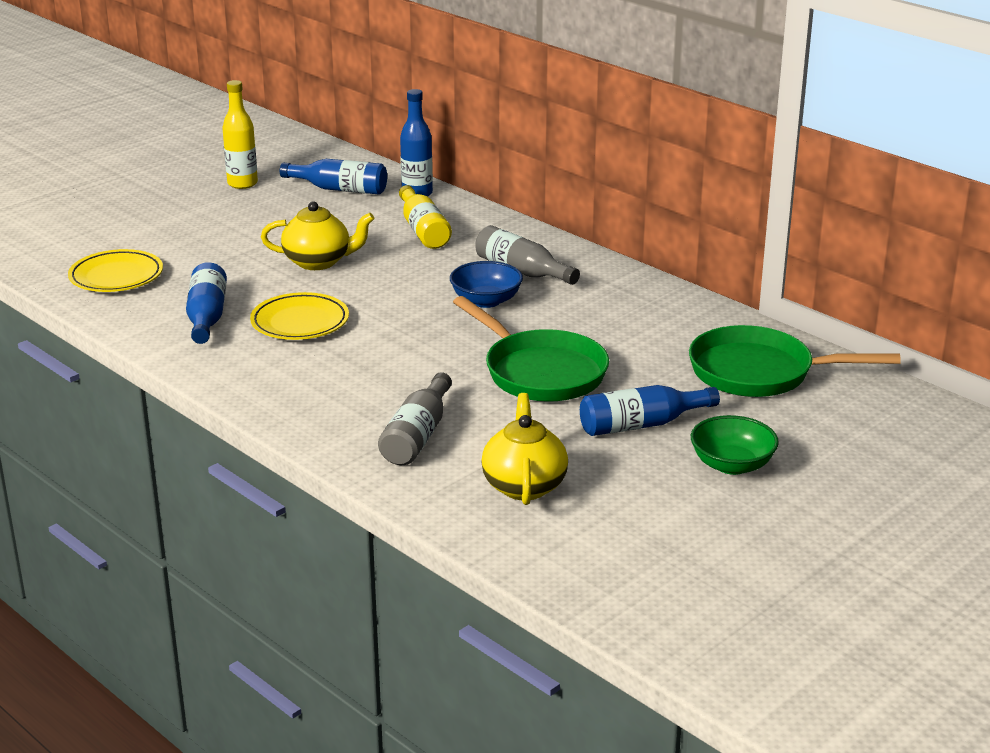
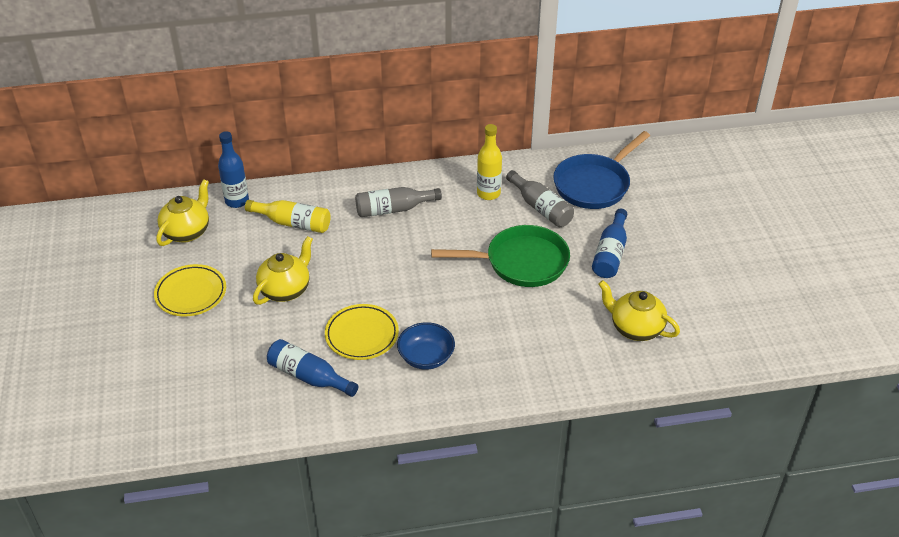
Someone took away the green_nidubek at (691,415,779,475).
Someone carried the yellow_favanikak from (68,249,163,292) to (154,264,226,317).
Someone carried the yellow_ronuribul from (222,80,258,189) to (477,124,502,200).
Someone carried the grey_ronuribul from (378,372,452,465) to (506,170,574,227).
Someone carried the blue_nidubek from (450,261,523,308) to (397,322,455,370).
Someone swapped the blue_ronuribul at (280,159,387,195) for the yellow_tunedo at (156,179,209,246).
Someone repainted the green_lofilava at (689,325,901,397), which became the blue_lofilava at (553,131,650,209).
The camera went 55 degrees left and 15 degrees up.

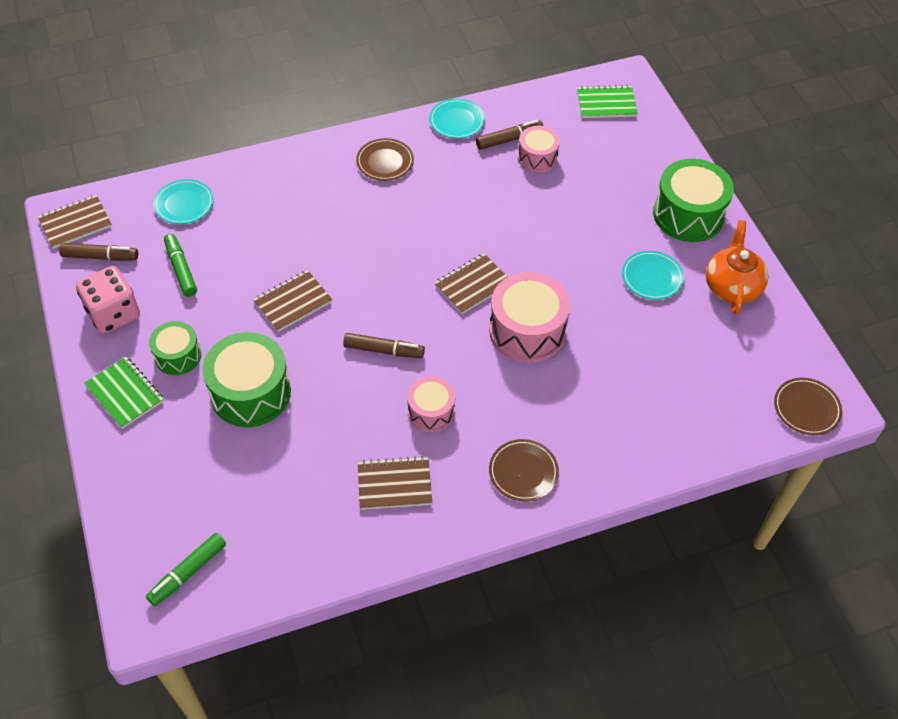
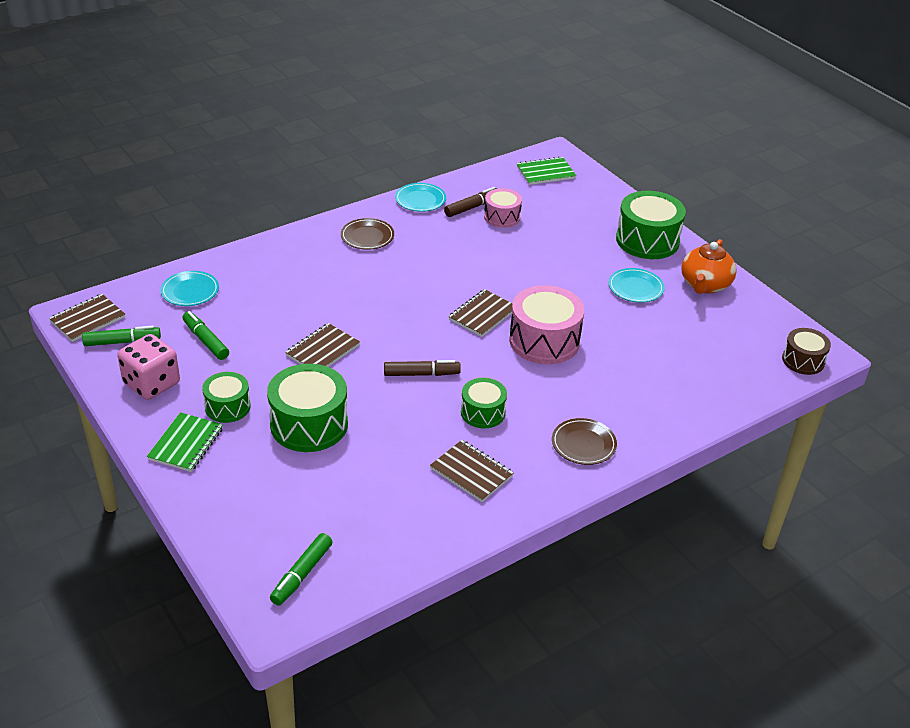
Someone swapped the brown_favanikak at (774,378,842,435) for the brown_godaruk at (782,328,831,375).
Someone repainted the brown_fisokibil at (59,243,138,261), which became the green_fisokibil at (82,326,161,346).
Someone repainted the pink_godaruk at (407,376,455,432), which became the green_godaruk at (461,378,507,428).
Someone rotated the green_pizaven at (84,357,164,429) by 75 degrees clockwise.
Someone rotated the brown_pizaven at (358,456,432,510) by 60 degrees clockwise.
Someone rotated the orange_tunedo at (706,220,768,315) by 150 degrees counterclockwise.
The camera went 15 degrees left and 15 degrees down.

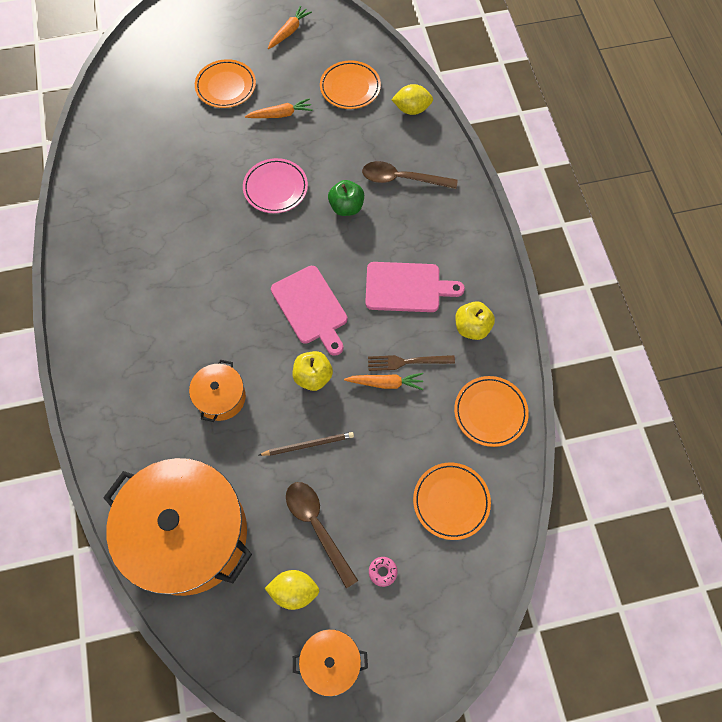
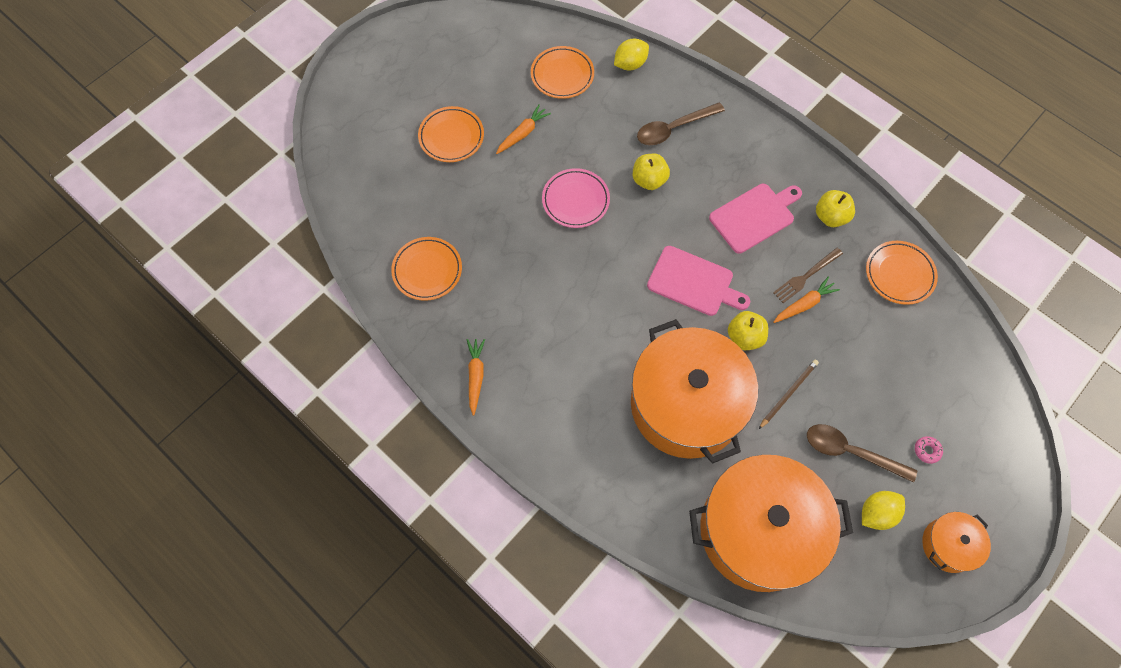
Someone carried the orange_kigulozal from (268,6,312,49) to (467,339,485,416).
Someone carried the orange_favanikak from (413,463,491,540) to (391,237,462,301).
Someone repainted the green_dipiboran at (328,180,364,216), which became the yellow_dipiboran at (633,154,670,190).
Someone scaled the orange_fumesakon at (189,360,246,422) by 2.21.
The camera went 35 degrees left and 0 degrees up.

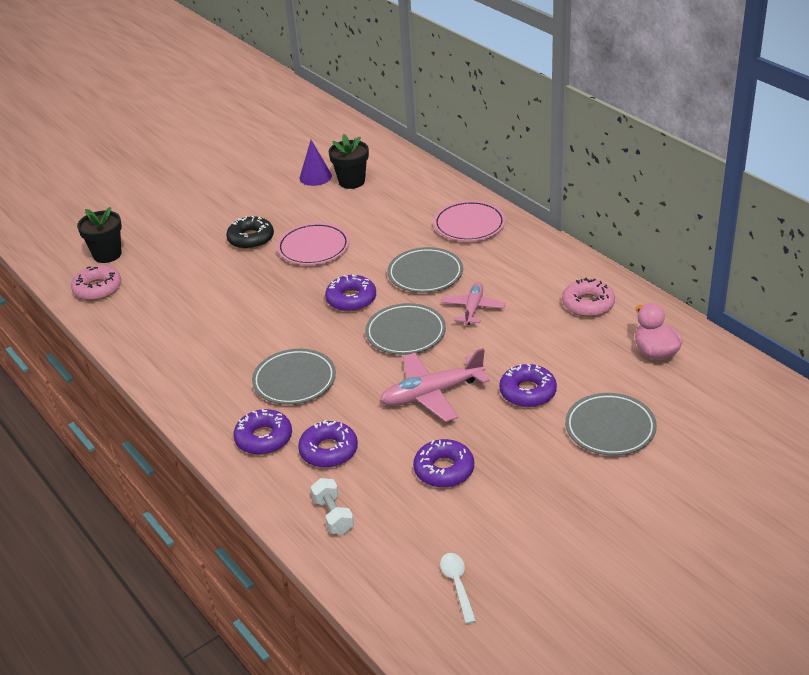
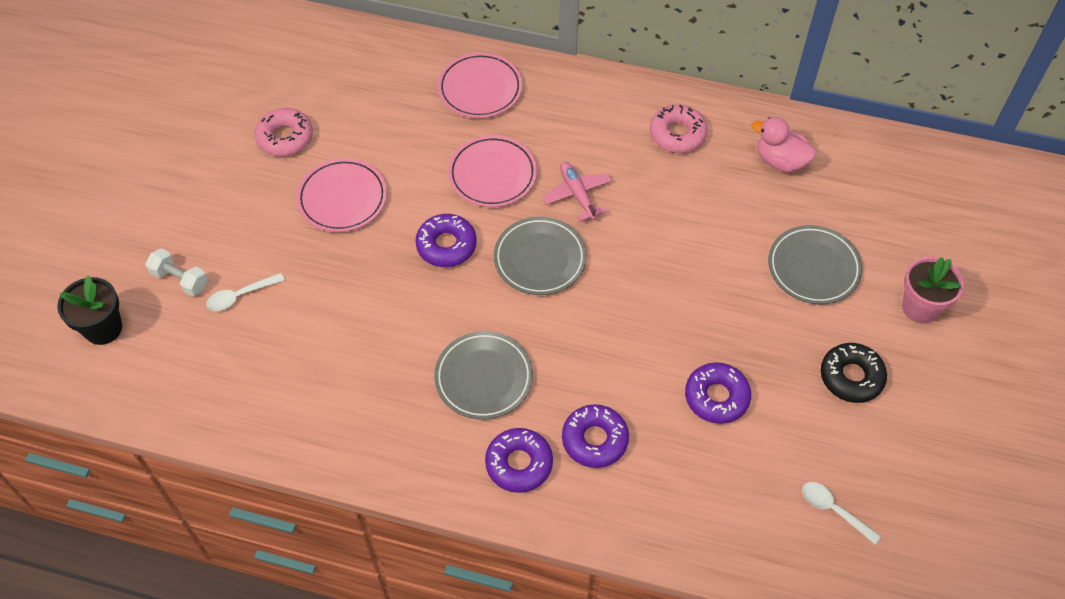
Someone took away the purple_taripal at (300,140,332,186).
Someone took away the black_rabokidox at (329,134,369,189).
Someone took away the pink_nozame at (380,348,490,422).
Someone took away the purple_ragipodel at (499,363,557,407).
Someone put down the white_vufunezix at (206,273,285,311).
Someone put down the pink_rabokidox at (902,256,964,323).
Someone carried the pink_ragipodel from (71,265,121,301) to (254,108,313,157).
Someone carried the black_ragipodel from (226,216,274,249) to (821,343,887,403).
Someone carried the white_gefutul from (310,478,354,535) to (145,248,208,296).
Someone repainted the grey_favanikak at (387,247,463,293), which became the pink_favanikak at (448,135,537,207).
The camera went 40 degrees left and 20 degrees up.

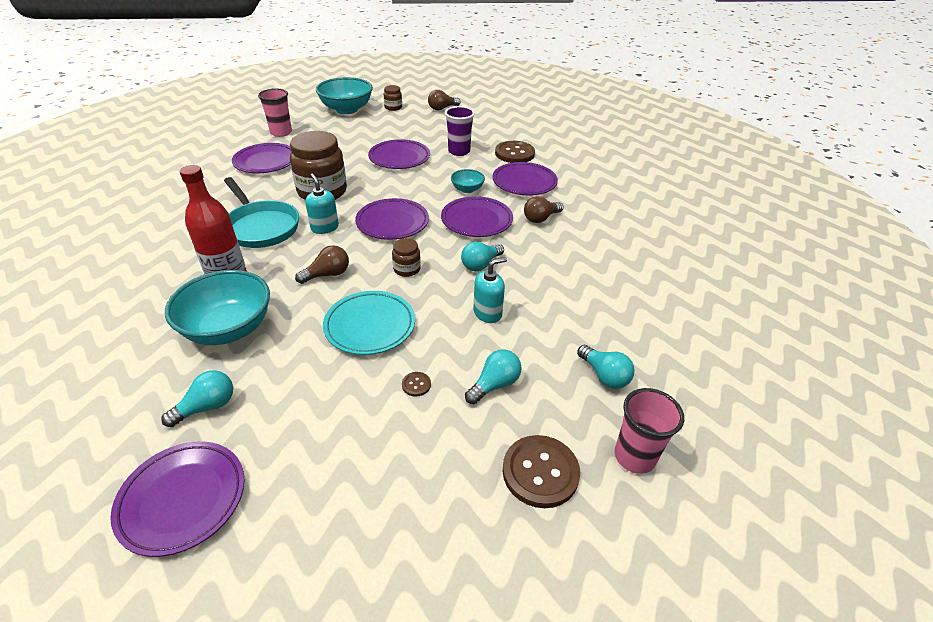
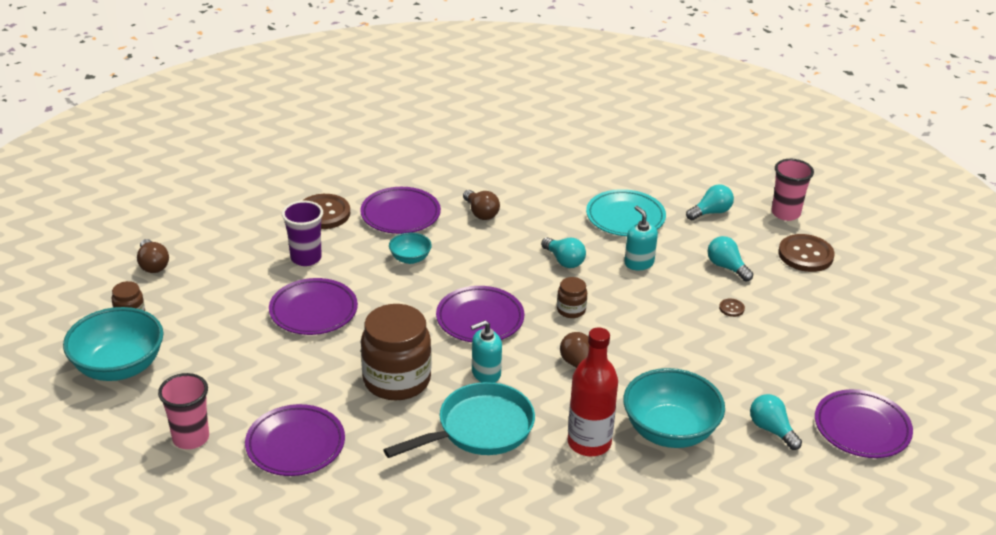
Someone took away the purple_favanikak at (441,196,513,237).
Someone carried the turquoise_favanikak from (323,291,415,355) to (586,189,666,236).
The camera went 85 degrees left and 5 degrees down.

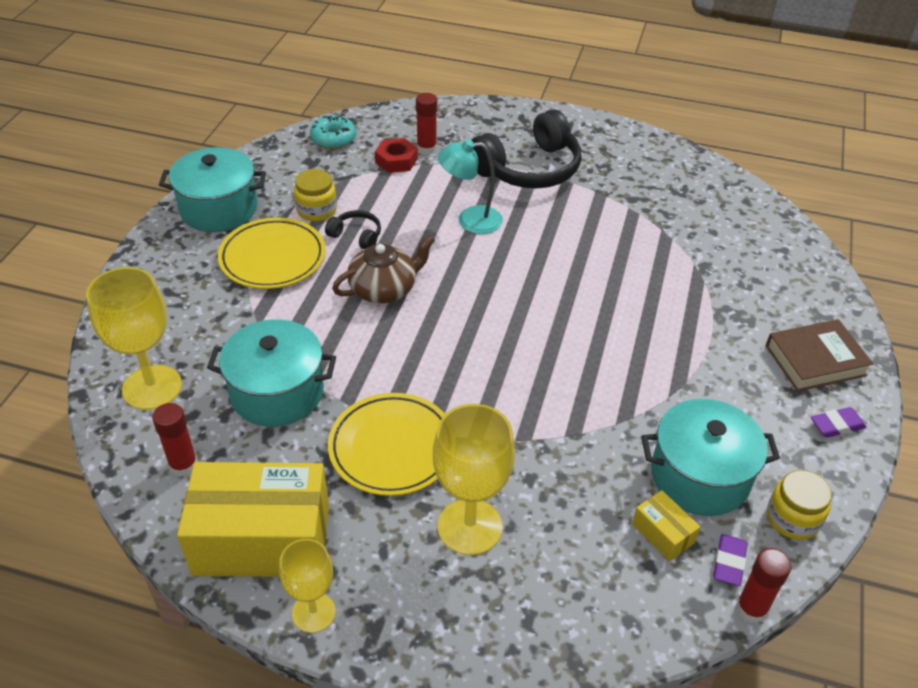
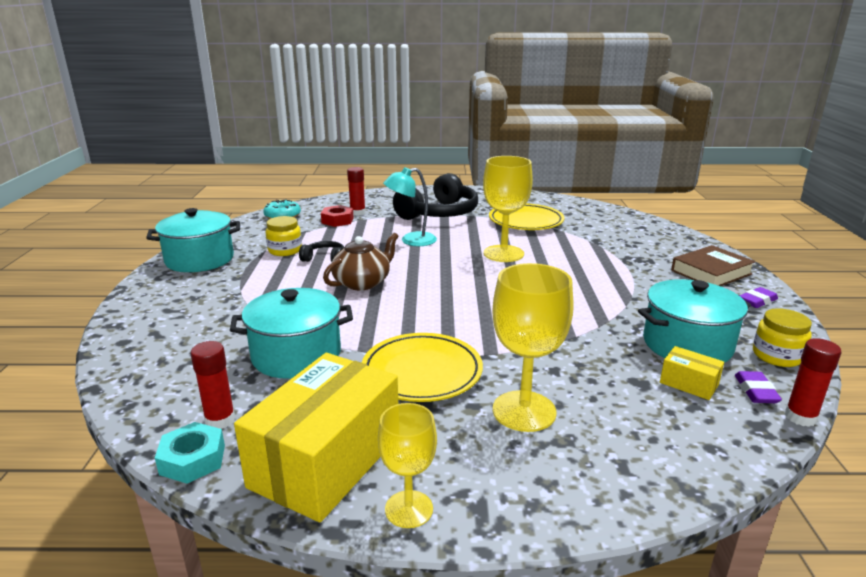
Someone put down the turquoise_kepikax at (155,422,225,484).
Someone carried the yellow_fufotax from (86,267,182,410) to (483,156,533,262).
Someone carried the yellow_favanikak from (218,217,326,289) to (489,204,564,230).
Someone rotated the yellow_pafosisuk at (177,462,329,577) by 45 degrees counterclockwise.
The camera went 15 degrees left and 20 degrees down.

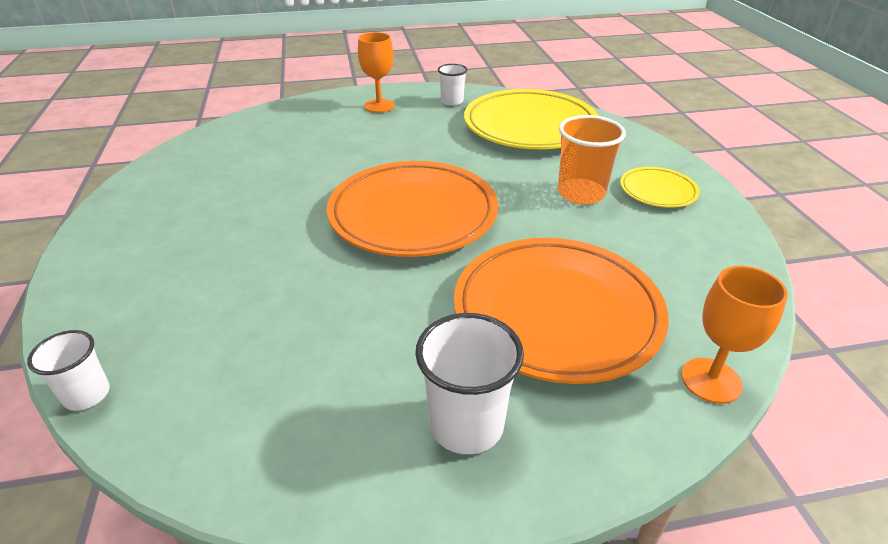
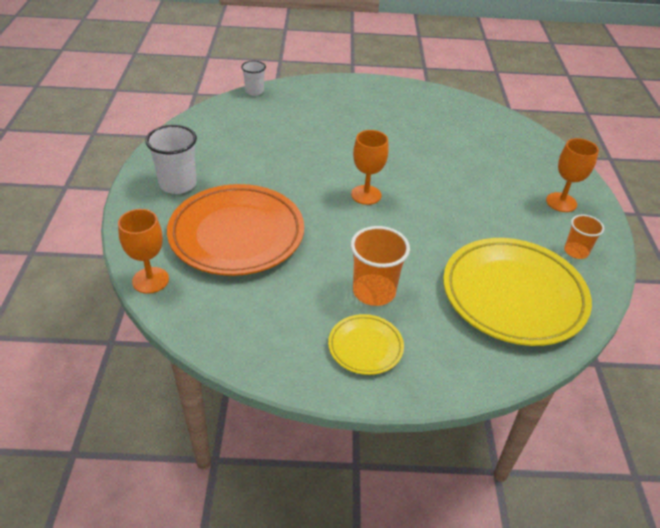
Someone swapped the orange_favanikak at (327,161,498,257) for the orange_fufotax at (351,130,389,205).
Someone repainted the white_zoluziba at (438,64,467,106), which became the orange_zoluziba at (564,215,604,259).
The camera went 100 degrees right and 5 degrees up.

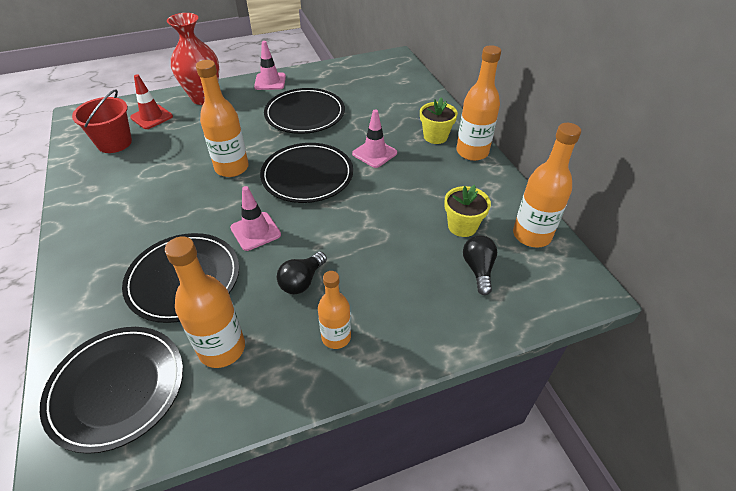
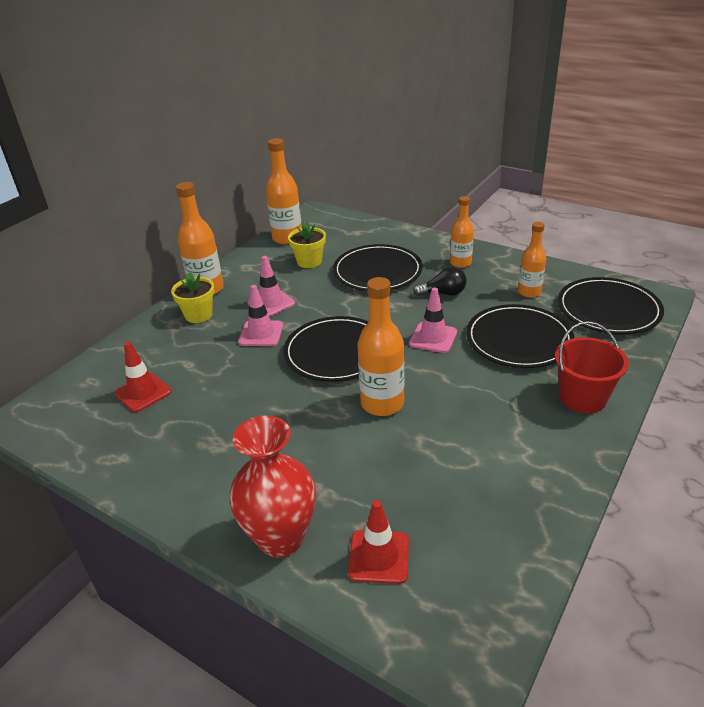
Someone took away the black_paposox at (463,235,497,295).
Someone put down the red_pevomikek at (115,342,171,412).
Someone carried the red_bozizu from (72,89,132,153) to (555,321,629,413).
Someone carried the pink_pevomikek from (254,41,286,90) to (247,256,295,317).
Someone carried the black_favanikak from (264,88,345,134) to (333,244,423,291).
Someone scaled the orange_ronuribul at (165,236,245,368) by 0.65.
The camera went 125 degrees left and 10 degrees down.

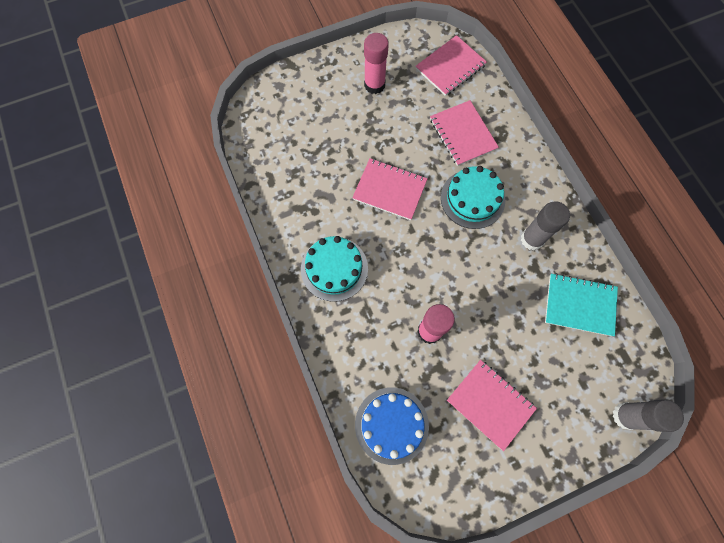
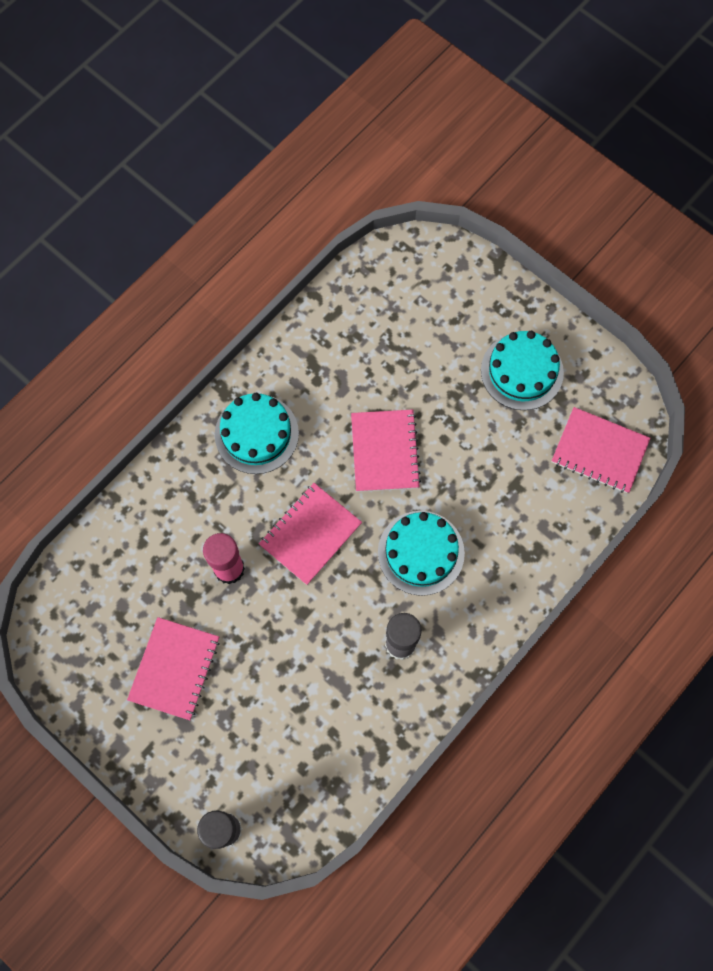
Someone took away the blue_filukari at (355,387,429,465).
Someone took away the turquoise_pizaven at (545,273,618,336).
Someone carried the pink_pizaven from (430,100,499,166) to (259,483,362,585).
Someone swapped the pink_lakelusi at (364,33,389,94) for the turquoise_filukari at (481,331,564,410).
The camera went 65 degrees right and 0 degrees up.

